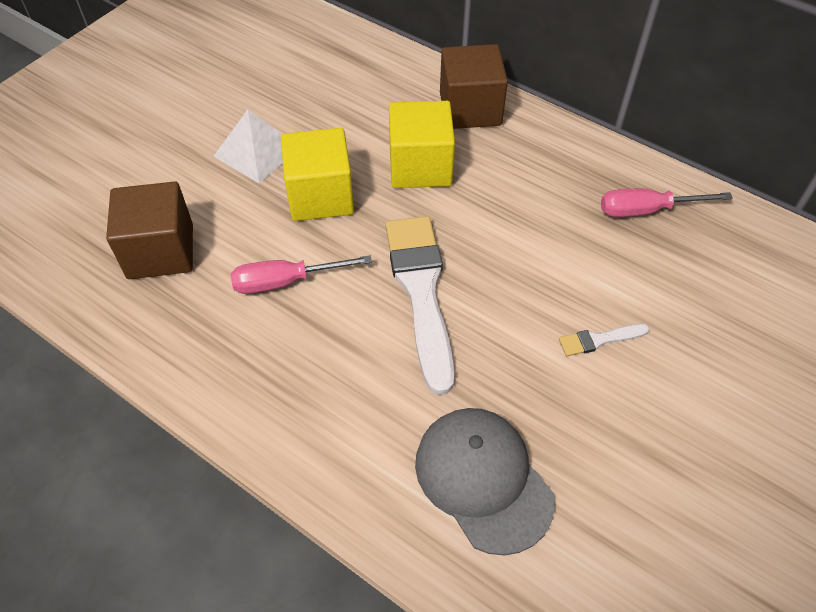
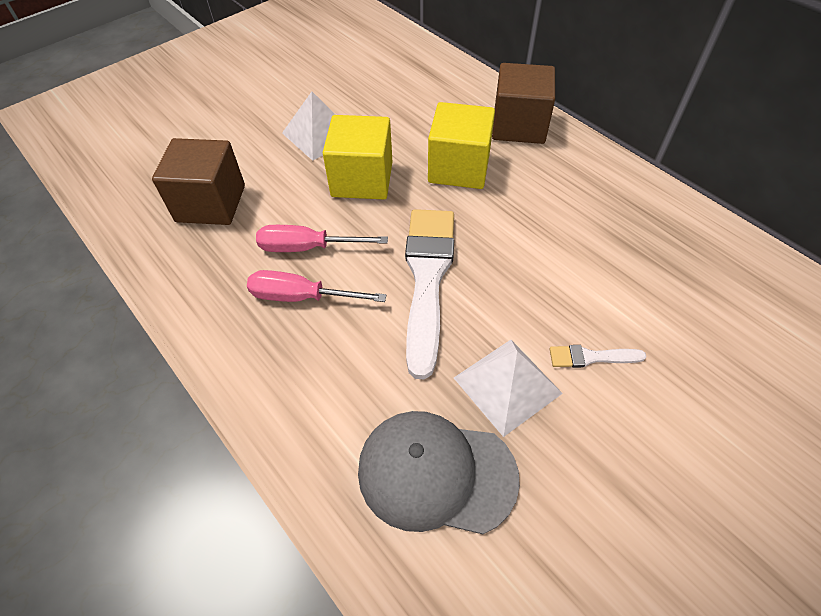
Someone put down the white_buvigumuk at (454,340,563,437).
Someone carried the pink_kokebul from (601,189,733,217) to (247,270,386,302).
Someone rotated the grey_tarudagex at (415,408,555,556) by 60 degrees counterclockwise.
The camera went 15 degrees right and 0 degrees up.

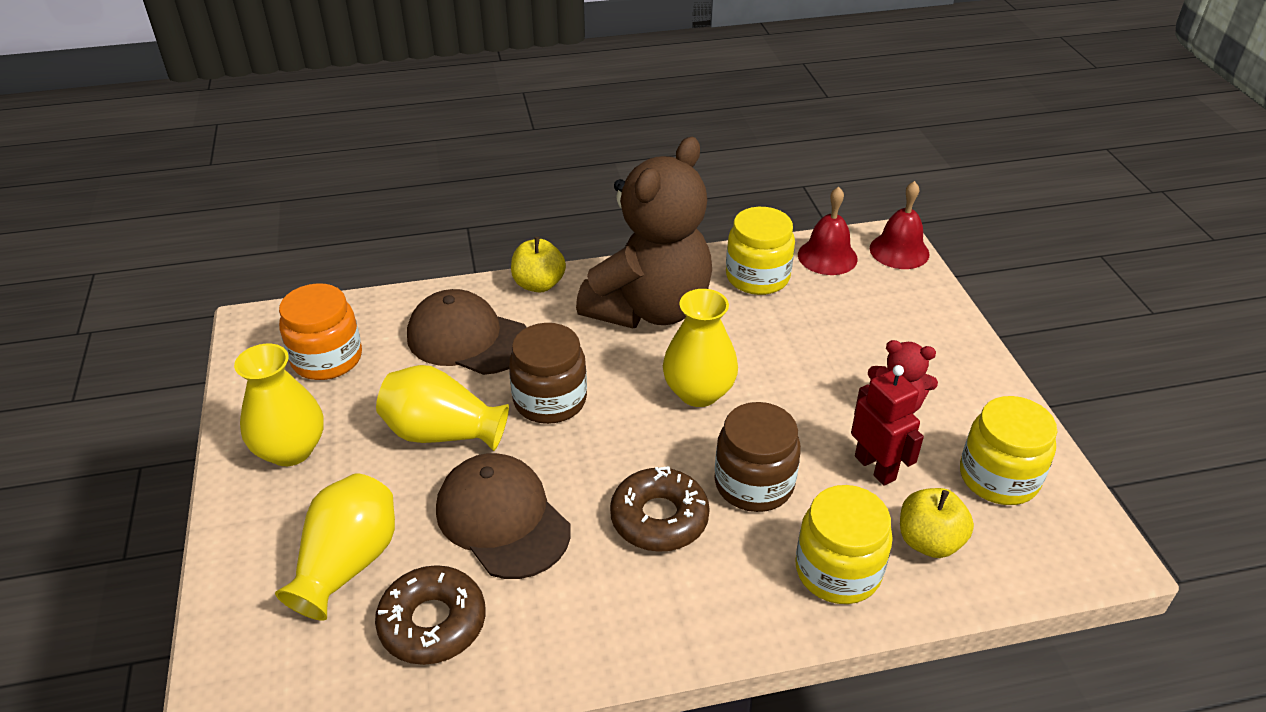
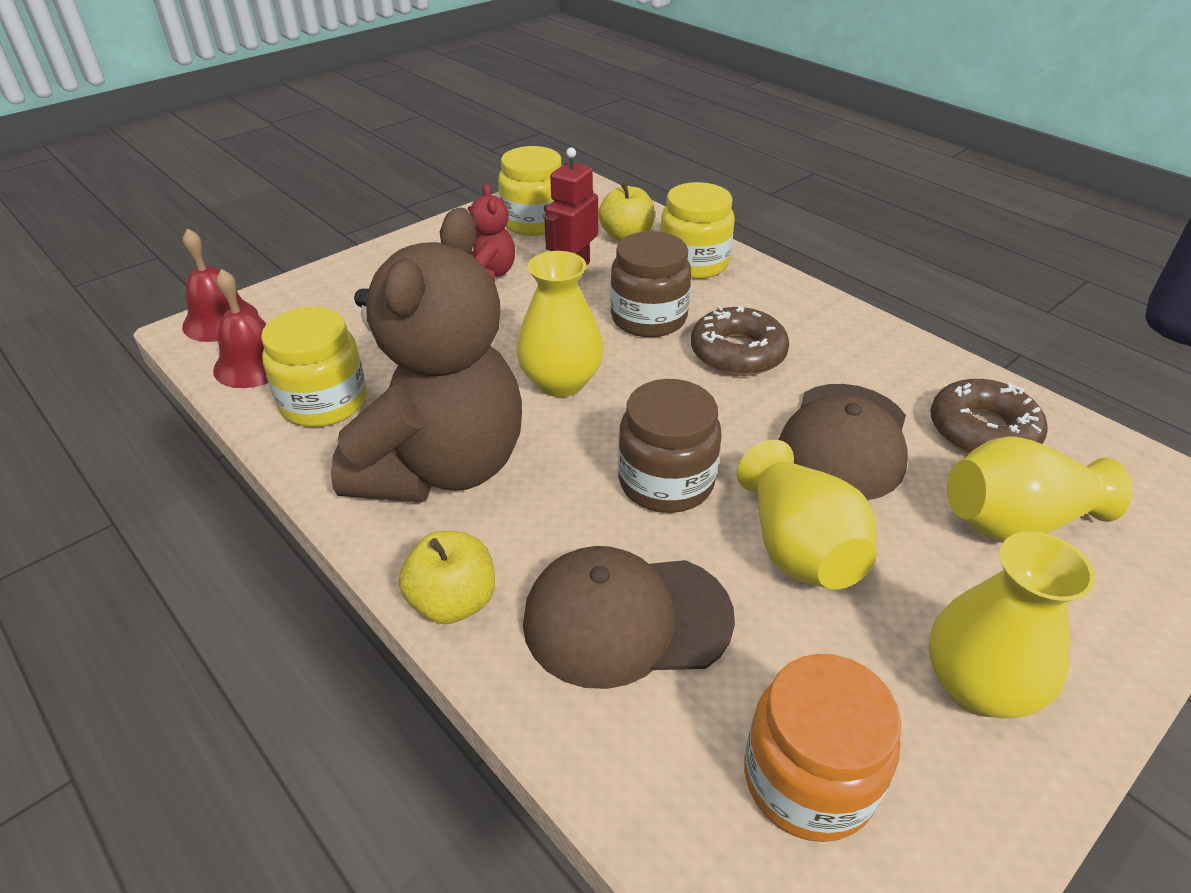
Someone rotated the brown_tarudagex at (407,289,527,375) by 90 degrees clockwise.
Someone rotated the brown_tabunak at (576,137,712,328) by 105 degrees clockwise.
The camera went 120 degrees left and 0 degrees up.

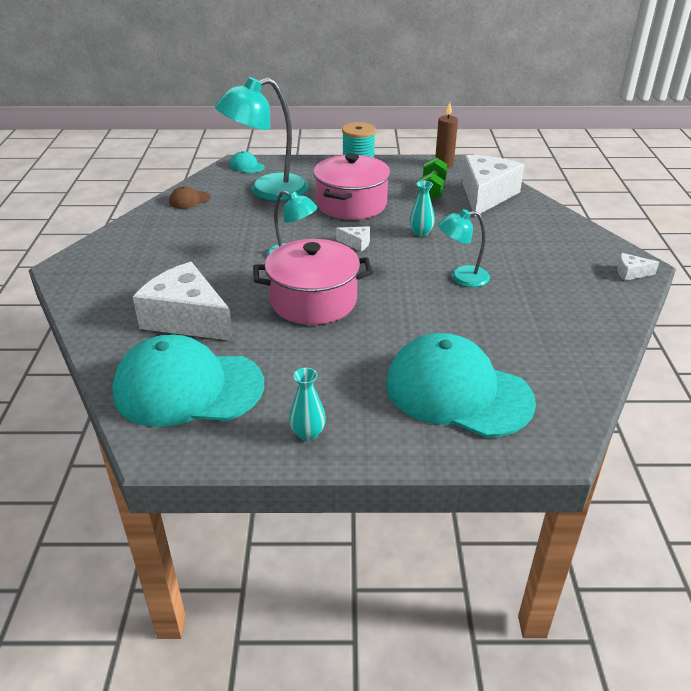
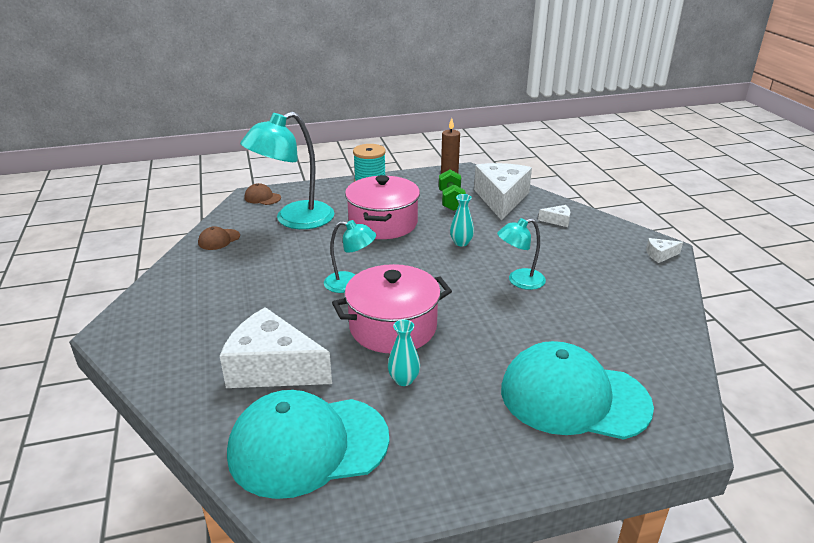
Someone carried the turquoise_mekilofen from (289,368,326,441) to (388,320,420,386).
Someone carried the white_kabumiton from (336,226,370,252) to (538,205,570,227).
Someone repainted the turquoise_tarudagex at (230,151,265,173), which became the brown_tarudagex at (245,183,281,205).
The camera went 15 degrees left and 5 degrees down.

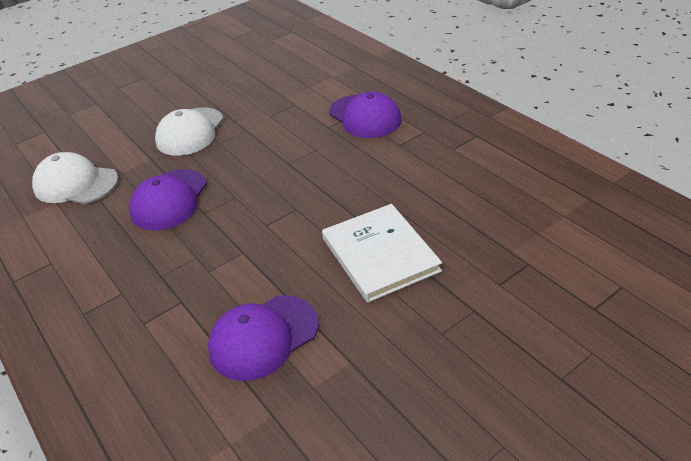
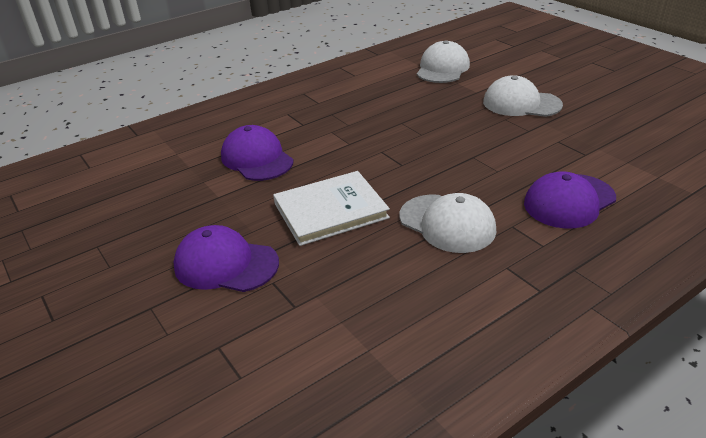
Someone put down the white_tarudagex at (400,193,496,253).
Someone carried the purple_tarudagex from (129,169,207,231) to (173,225,279,292).
The camera went 90 degrees right and 5 degrees down.

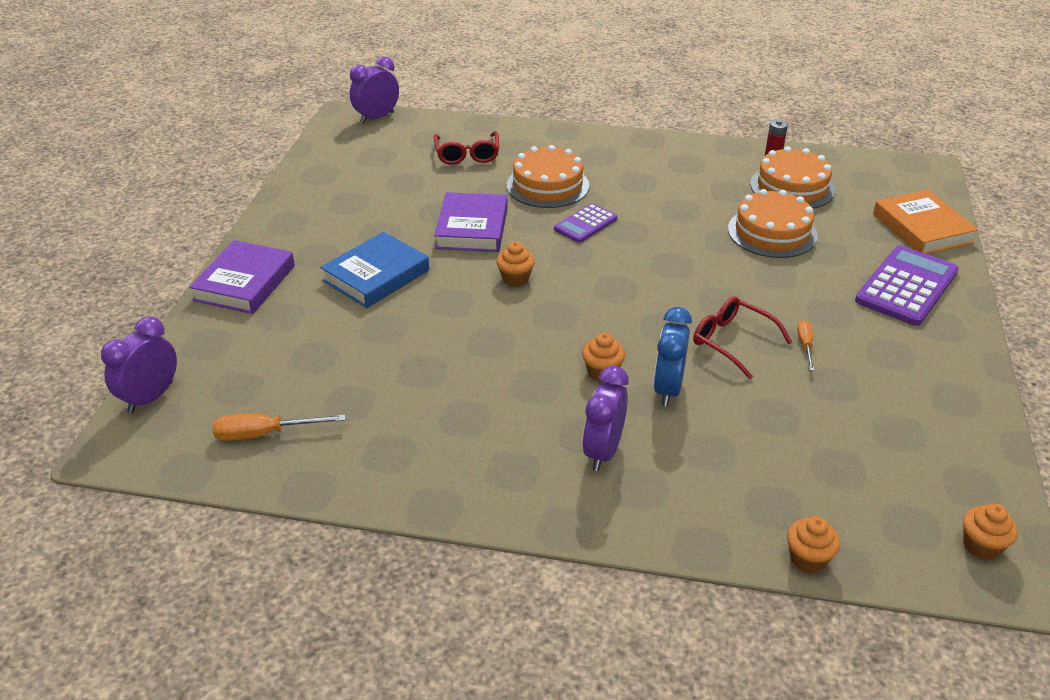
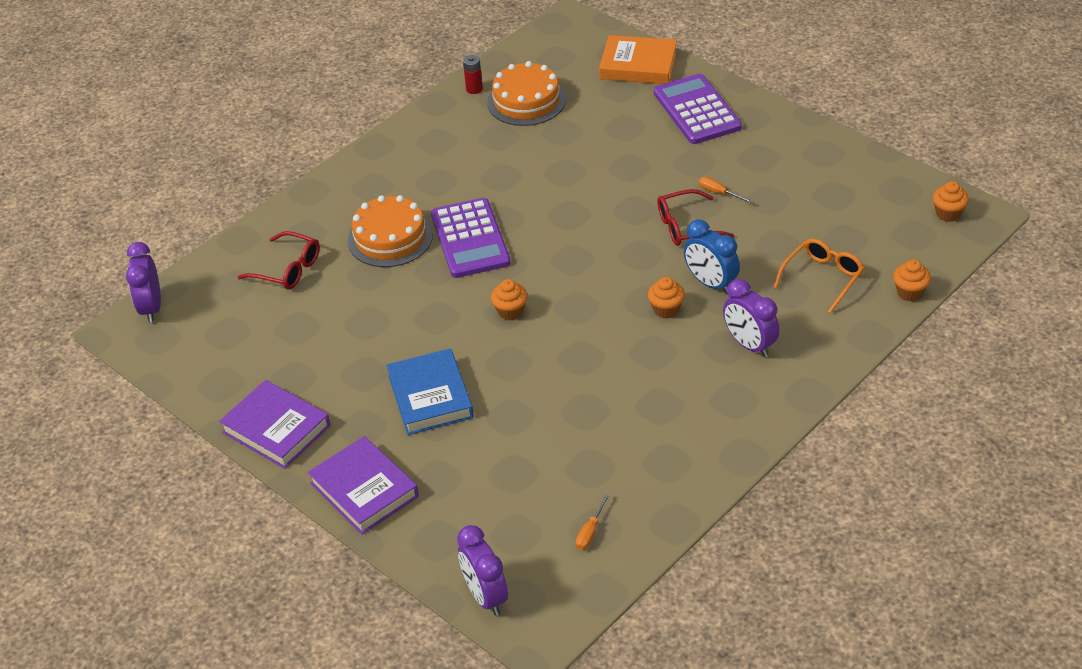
Someone took away the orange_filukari at (728,189,818,258).
Someone put down the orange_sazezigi at (773,238,864,313).
Someone carried the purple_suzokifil from (434,192,508,252) to (219,380,330,469).
Someone scaled the orange_kokebul at (213,414,345,441) by 0.62.
Someone scaled the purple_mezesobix at (554,203,617,243) by 1.71.
The camera went 55 degrees left and 5 degrees up.

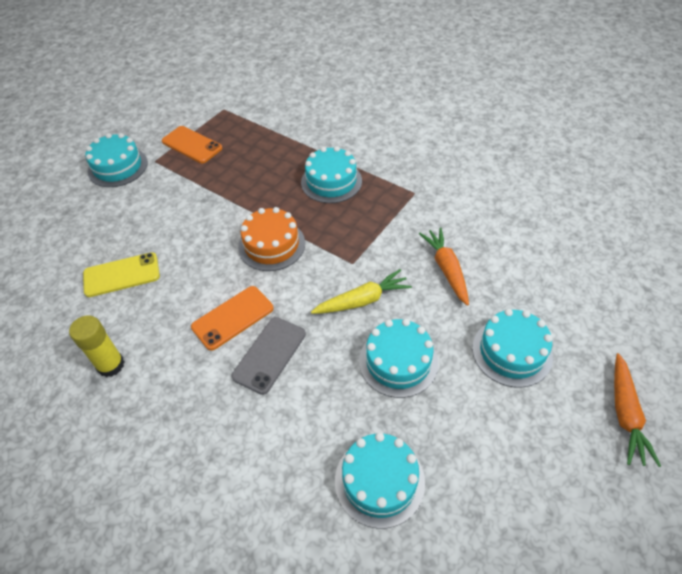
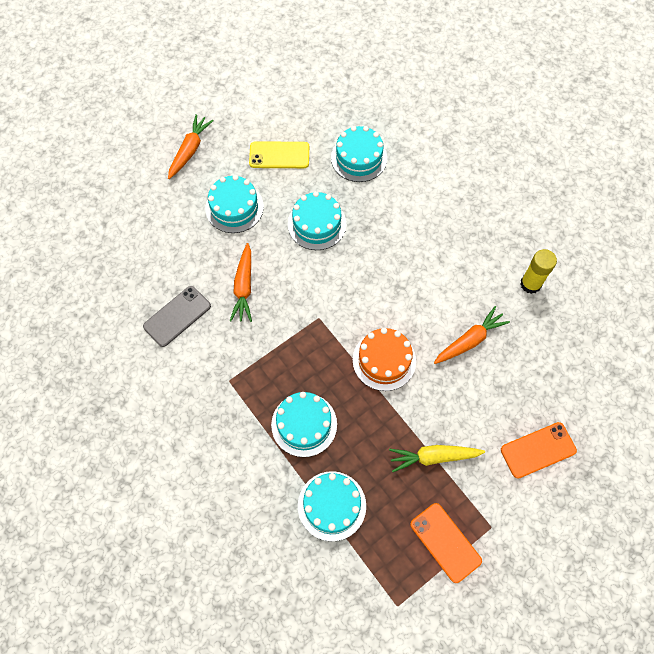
Someone put down the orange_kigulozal at (434,306,510,364).
Someone carried the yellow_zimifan from (83,252,160,297) to (249,141,309,168).
Someone carried the turquoise_filukari from (85,133,148,187) to (298,471,366,541).
Someone carried the orange_zimifan from (191,286,274,351) to (501,422,577,479).
Someone carried the grey_zimifan from (232,317,306,395) to (143,286,211,347).
Someone carried the yellow_kigulozal from (311,269,412,314) to (389,445,485,472).
The camera went 165 degrees left and 15 degrees up.

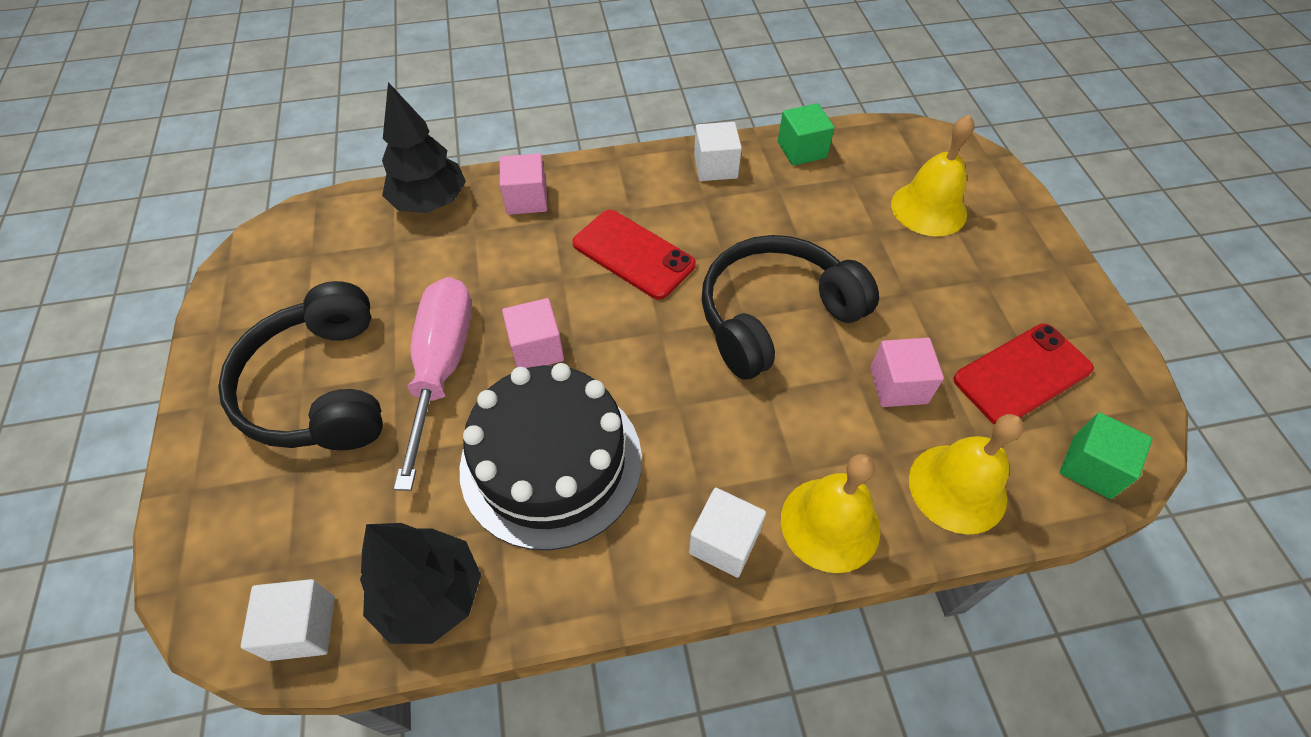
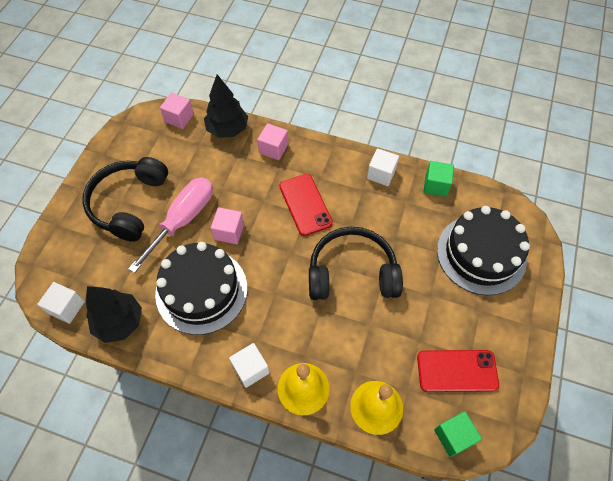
Someone carried the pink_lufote from (870,338,944,407) to (160,93,194,129).
Someone swapped the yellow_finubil at (891,114,974,236) for the black_filukari at (437,206,530,295).
The camera went 30 degrees right and 5 degrees up.

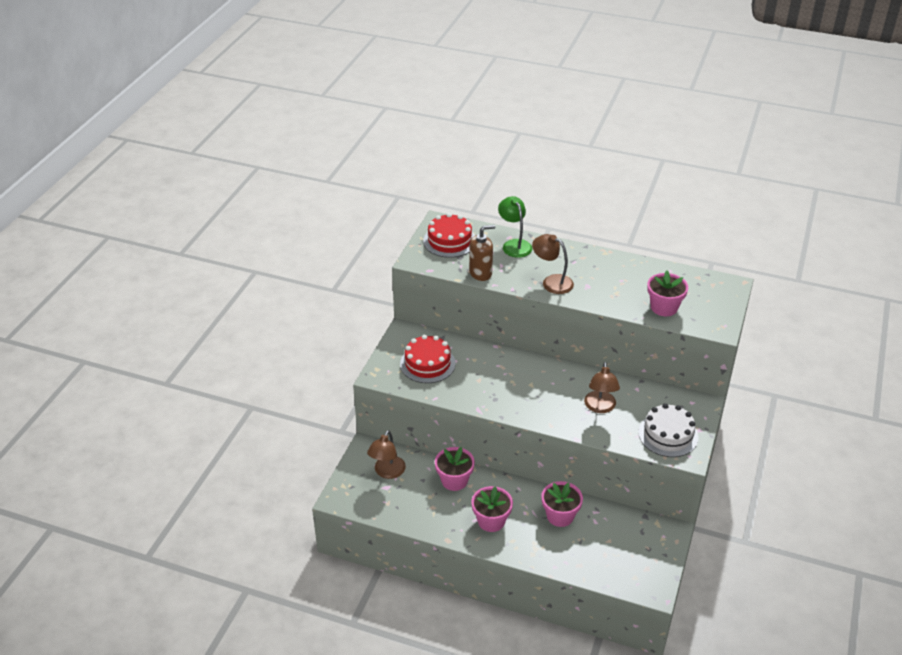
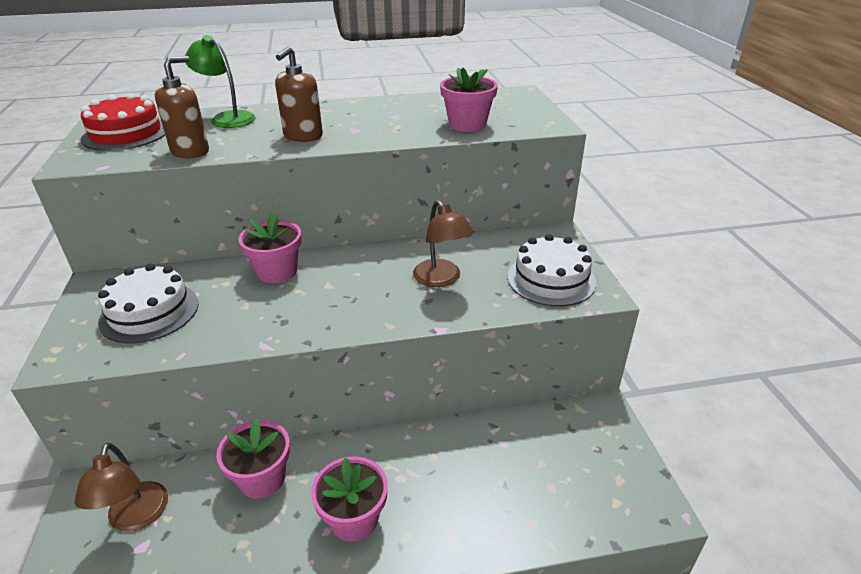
Someone carried the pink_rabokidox from (541,481,583,527) to (238,212,302,283).
Someone swapped the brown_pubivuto at (532,234,574,294) for the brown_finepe at (275,46,323,142).
Someone repainted the red_filukari at (400,335,456,383), which became the white_filukari at (98,263,199,343).
The camera went 30 degrees left and 5 degrees down.

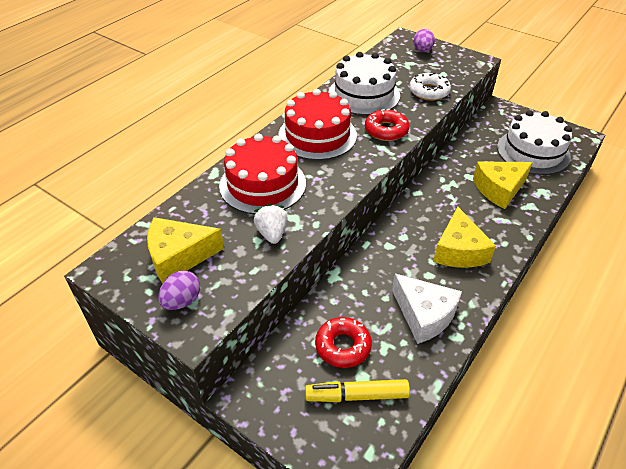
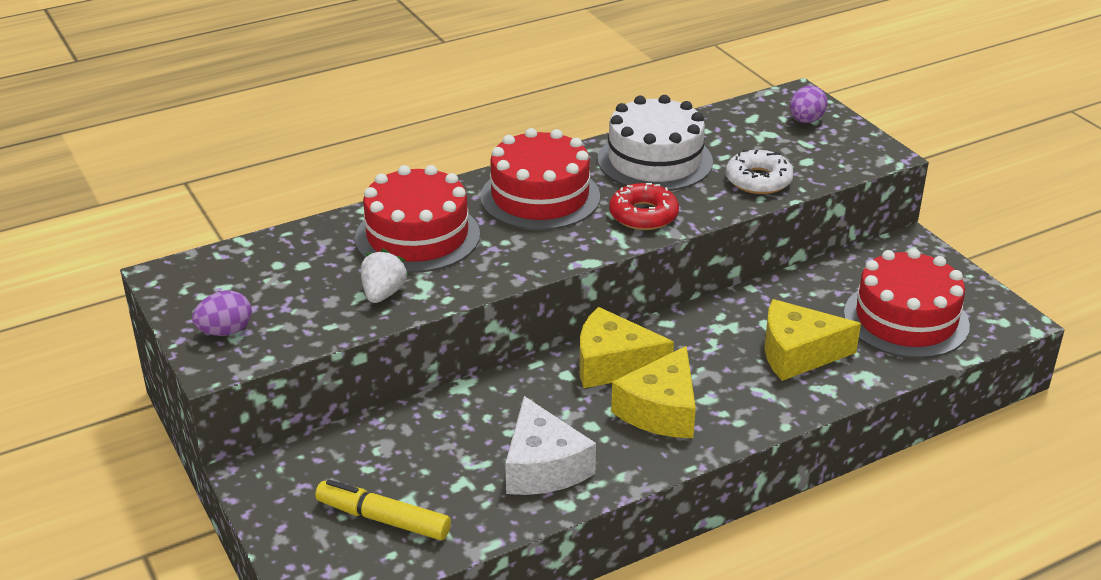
Someone took away the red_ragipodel at (315,317,372,368).
Someone carried the yellow_kabumiton from (147,217,224,283) to (580,307,674,388).
Someone repainted the white_filukari at (497,110,572,175), which became the red_filukari at (844,248,970,359).
The camera went 25 degrees right and 10 degrees down.

